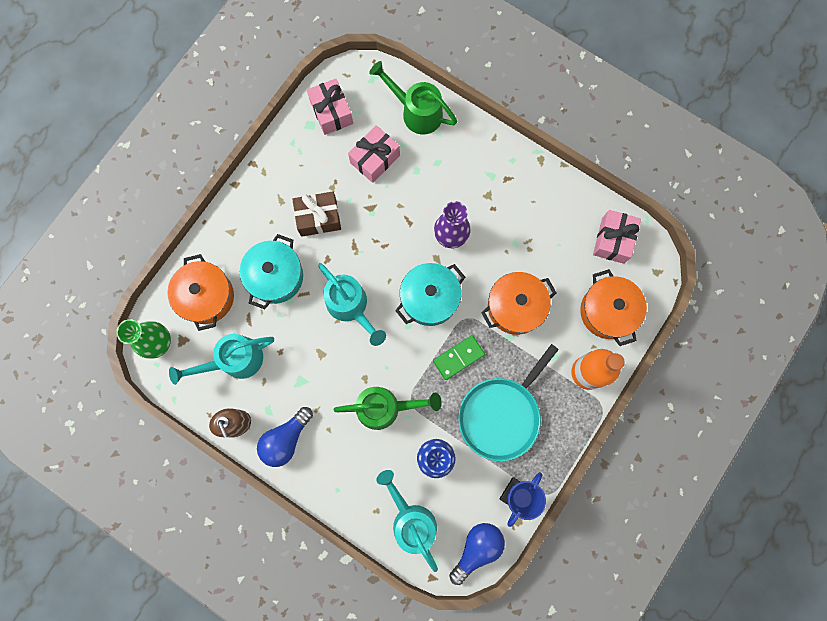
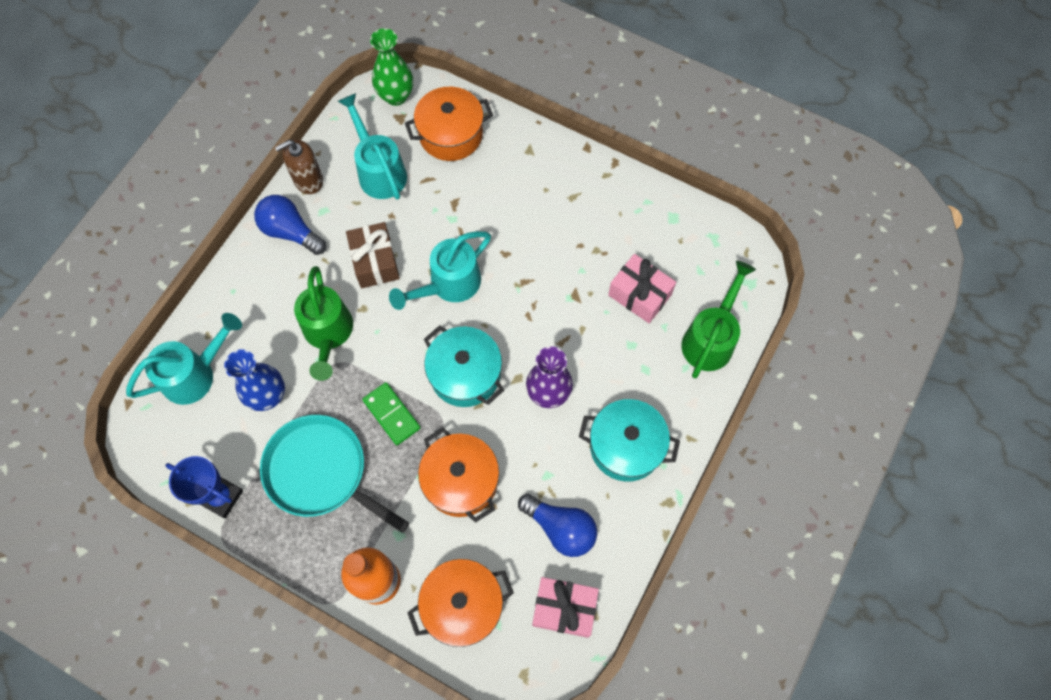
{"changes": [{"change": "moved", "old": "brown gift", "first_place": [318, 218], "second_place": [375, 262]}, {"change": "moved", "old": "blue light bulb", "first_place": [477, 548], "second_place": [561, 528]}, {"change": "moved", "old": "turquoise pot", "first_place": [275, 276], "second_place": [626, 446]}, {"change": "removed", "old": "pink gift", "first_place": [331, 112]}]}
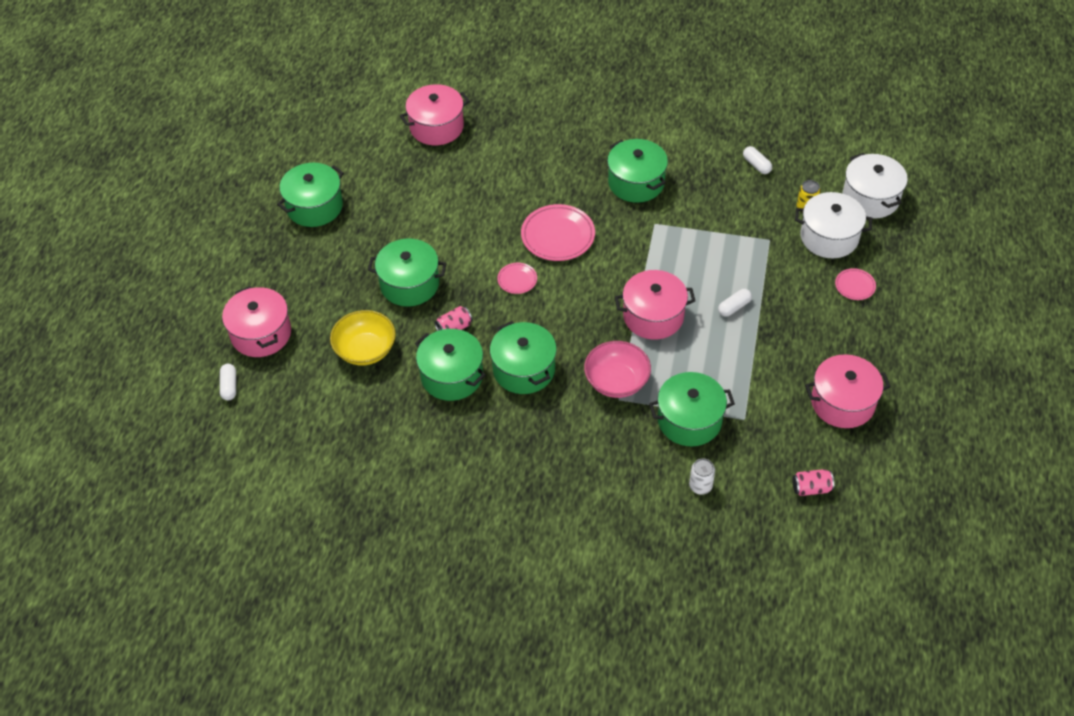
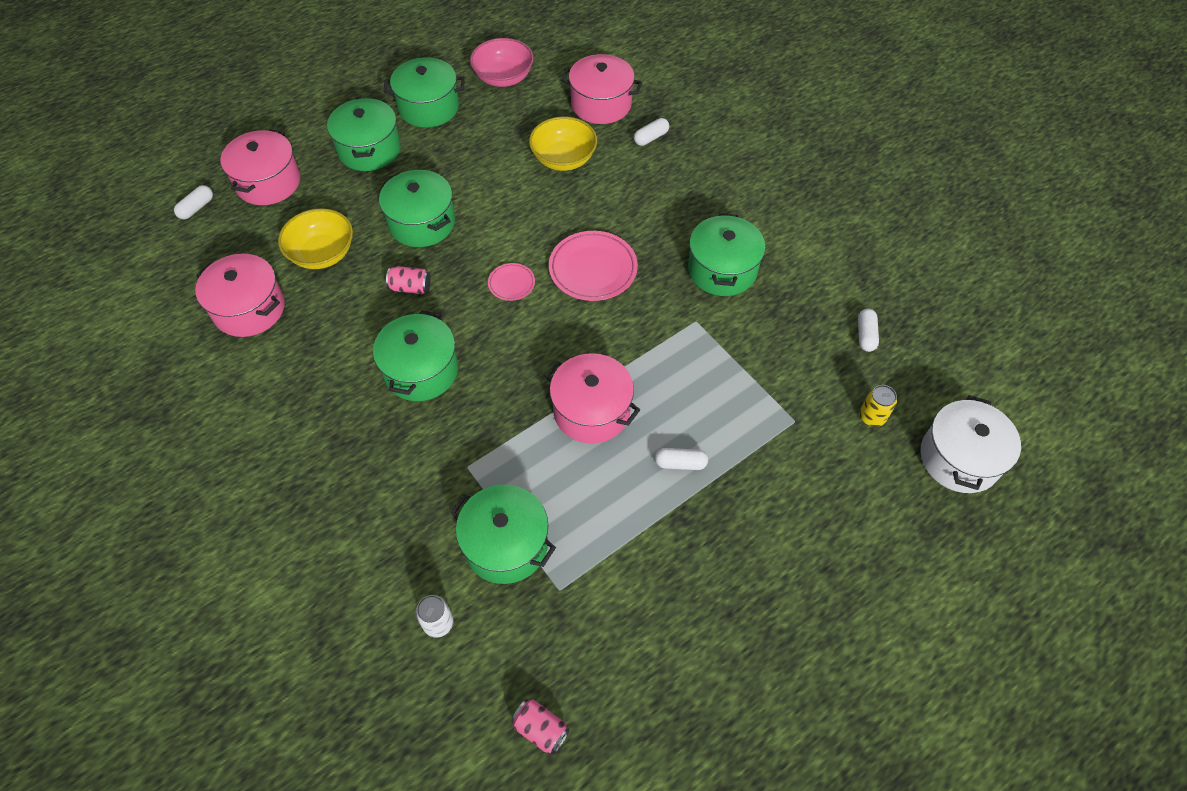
{"changes": [{"change": "moved", "old": "pink pot", "first_place": [842, 402], "second_place": [249, 309]}, {"change": "moved", "old": "green pot", "first_place": [452, 376], "second_place": [369, 149]}, {"change": "moved", "old": "pink bowl", "first_place": [616, 381], "second_place": [503, 78]}, {"change": "added", "new": "yellow bowl", "second_place": [563, 159]}, {"change": "added", "new": "white capsule", "second_place": [651, 138]}, {"change": "removed", "old": "white pot", "first_place": [829, 237]}, {"change": "removed", "old": "pink plate", "first_place": [855, 286]}]}
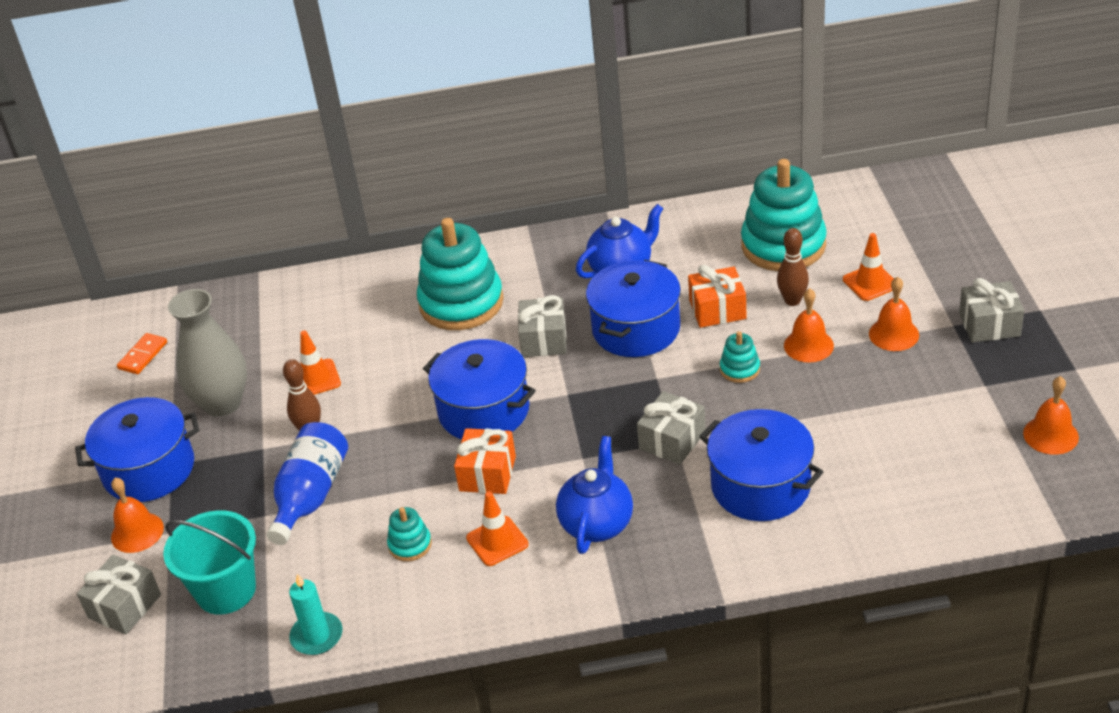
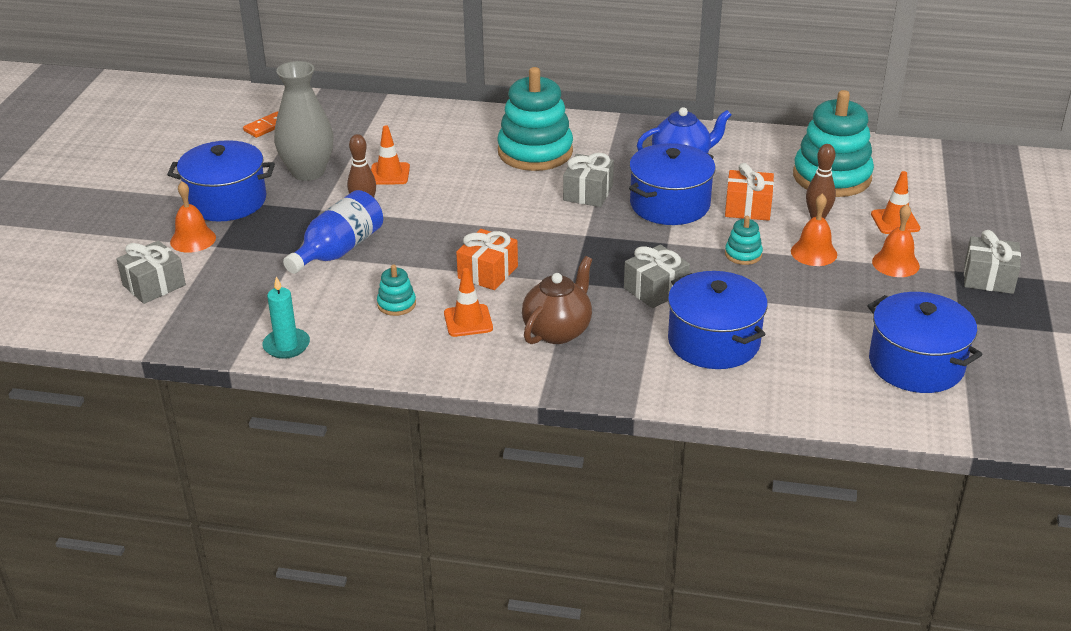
{"changes": [{"change": "recoloured", "old": "blue teapot", "new": "brown teapot", "first_place": [597, 523], "second_place": [558, 331]}, {"change": "moved", "old": "blue pot", "first_place": [484, 411], "second_place": [916, 364]}, {"change": "removed", "old": "turquoise bucket", "first_place": [226, 590]}, {"change": "removed", "old": "orange bell", "first_place": [1050, 435]}]}
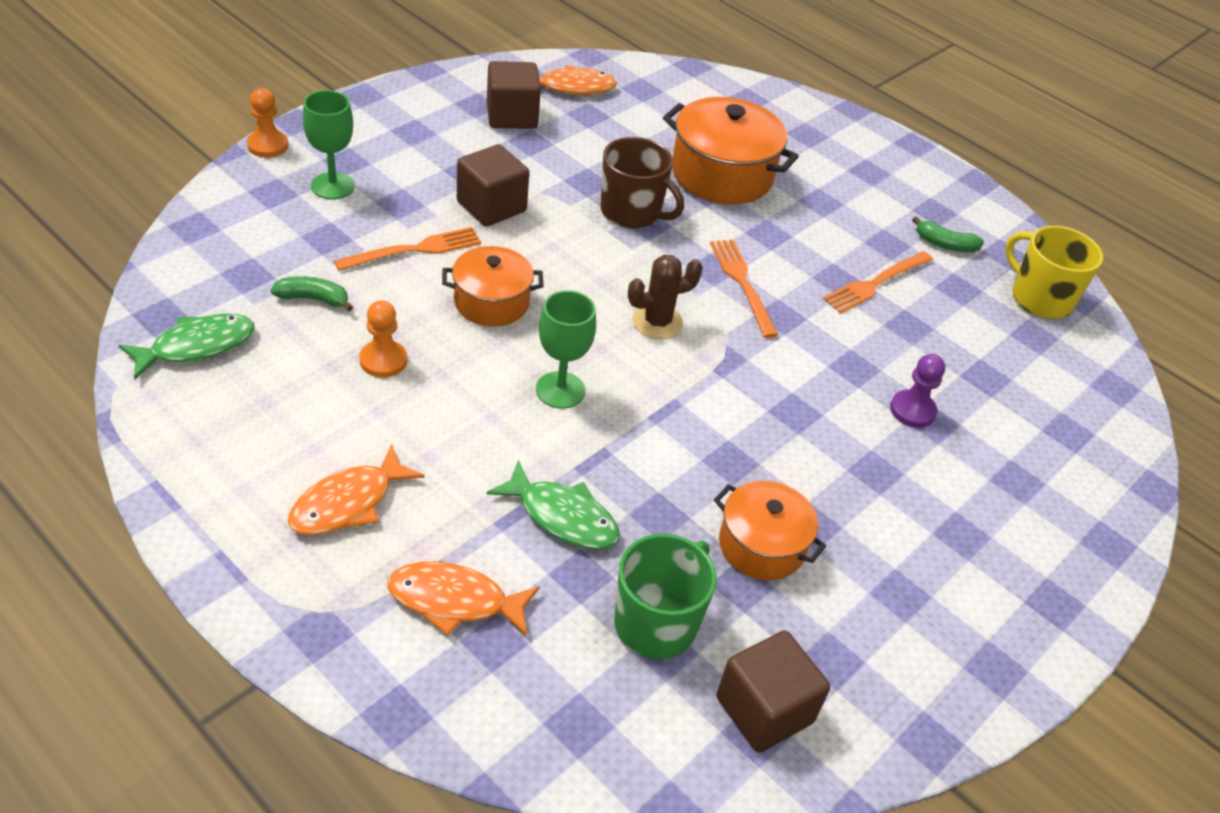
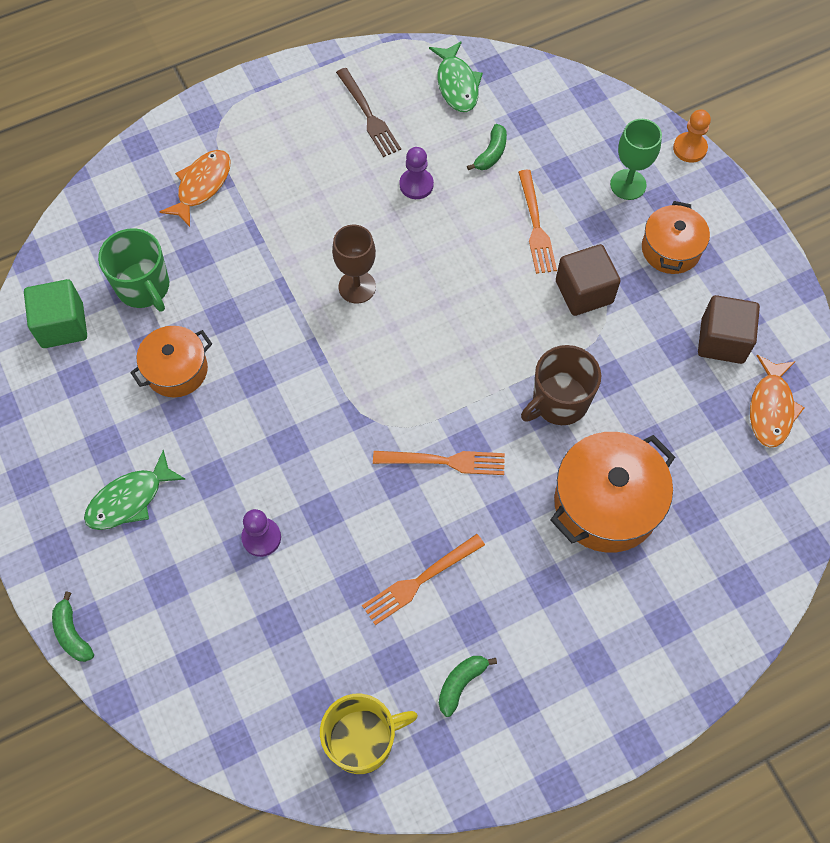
{"changes": [{"change": "recoloured", "old": "brown cube", "new": "green cube", "first_place": [764, 710], "second_place": [62, 325]}, {"change": "added", "new": "green banana", "second_place": [72, 633]}, {"change": "moved", "old": "green fish", "first_place": [562, 517], "second_place": [130, 499]}, {"change": "recoloured", "old": "green goblet", "new": "brown goblet", "first_place": [560, 390], "second_place": [357, 287]}, {"change": "added", "new": "brown fork", "second_place": [369, 116]}, {"change": "turned", "old": "orange fork", "first_place": [875, 284], "second_place": [419, 581], "degrees": -105}, {"change": "recoloured", "old": "orange pawn", "new": "purple pawn", "first_place": [383, 360], "second_place": [416, 185]}, {"change": "moved", "old": "orange pot", "first_place": [491, 302], "second_place": [671, 249]}, {"change": "removed", "old": "orange fish", "first_place": [348, 503]}, {"change": "removed", "old": "brown cactus", "first_place": [657, 322]}]}
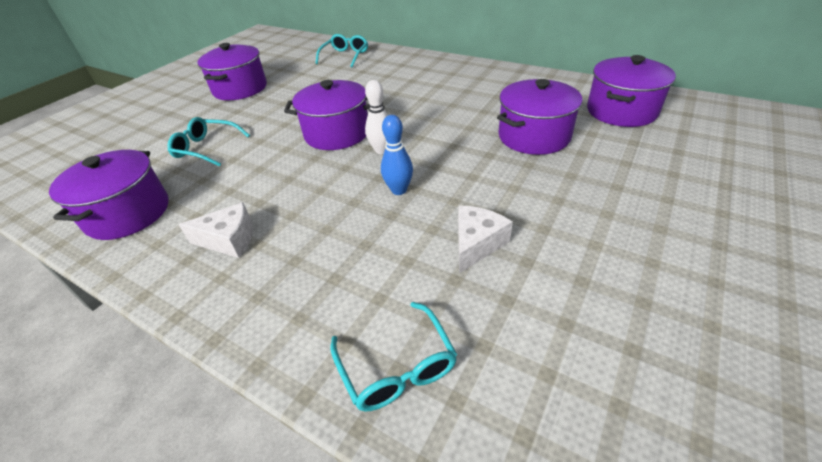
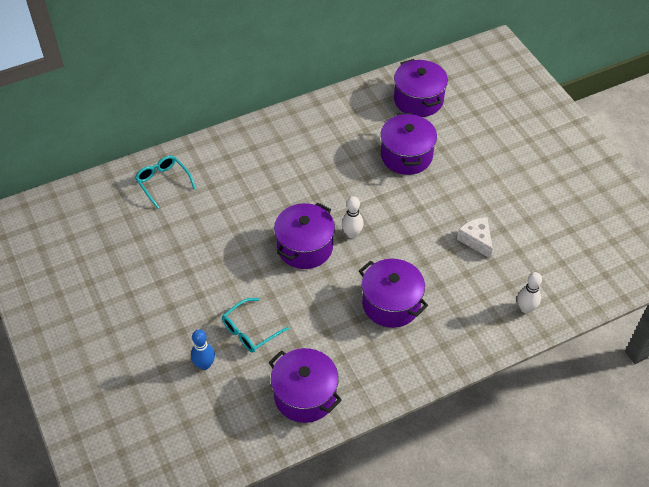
{"changes": [{"change": "moved", "old": "blue bowling pin", "first_place": [399, 190], "second_place": [204, 365]}, {"change": "moved", "old": "purple pot", "first_place": [240, 89], "second_place": [391, 304]}, {"change": "replaced", "old": "turquoise glasses", "new": "white bowling pin", "first_place": [397, 367], "second_place": [525, 308]}, {"change": "removed", "old": "white cheese", "first_place": [229, 240]}]}
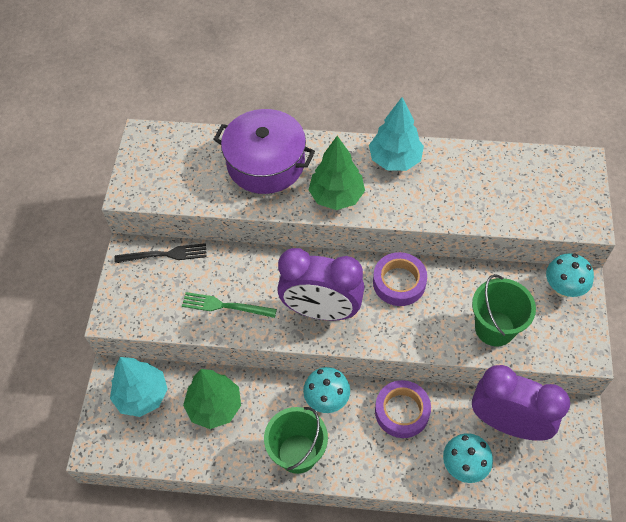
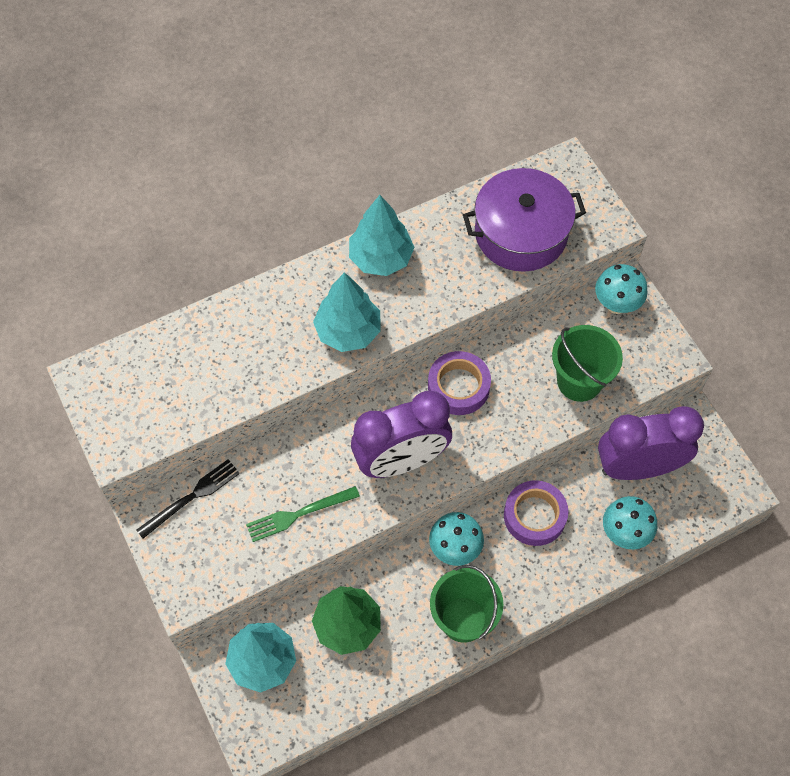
{"changes": [{"change": "recoloured", "old": "green tree", "new": "turquoise tree", "first_place": [336, 196], "second_place": [348, 331]}, {"change": "moved", "old": "purple pot", "first_place": [266, 163], "second_place": [521, 233]}]}
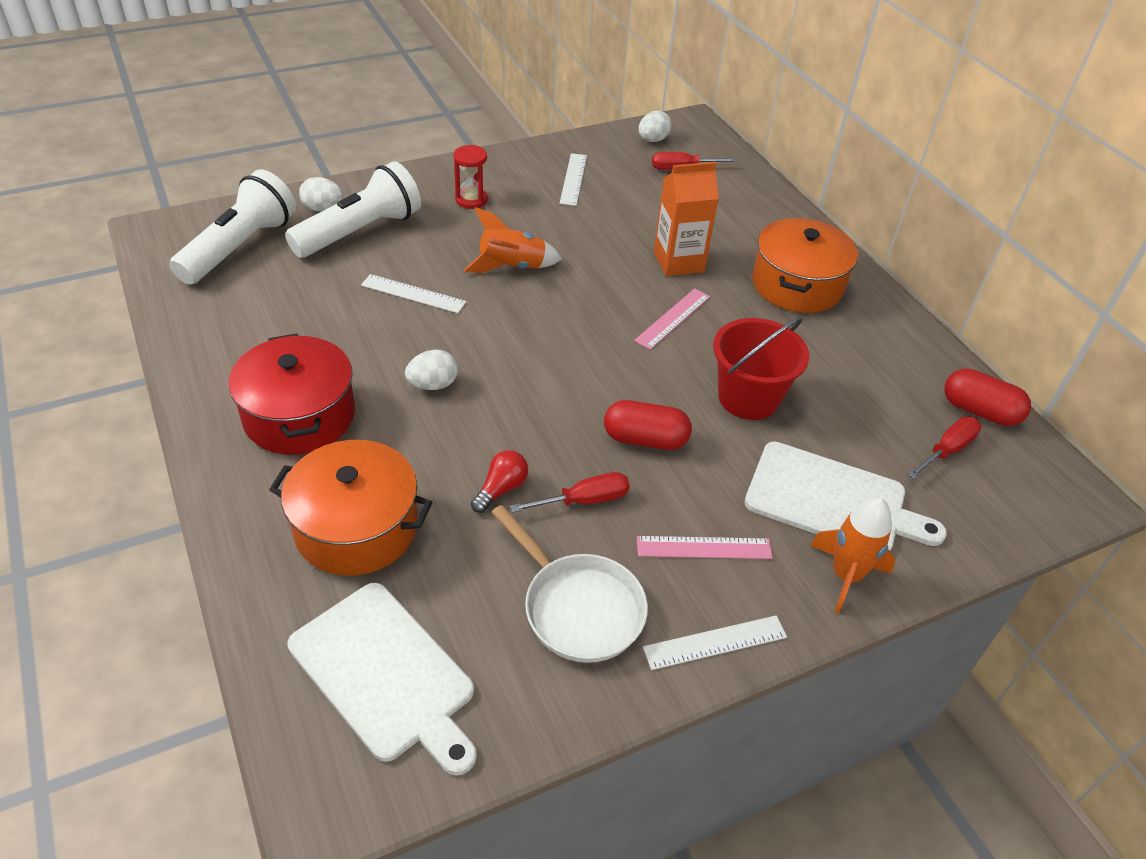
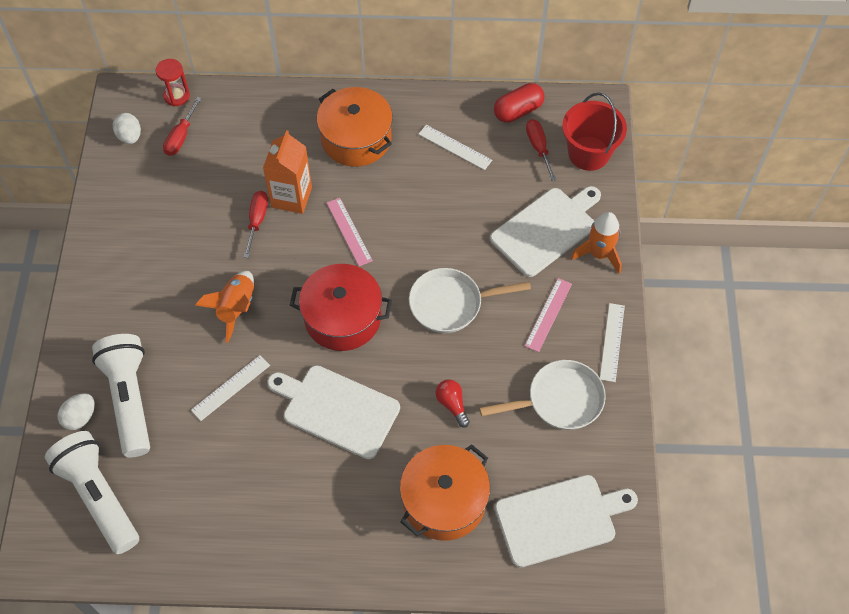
{"changes": [{"change": "moved", "old": "red hourglass", "first_place": [471, 200], "second_place": [176, 96]}, {"change": "moved", "old": "red screwdriver", "first_place": [584, 500], "second_place": [257, 221]}, {"change": "replaced", "old": "white egg", "new": "white cutting board", "first_place": [433, 385], "second_place": [337, 410]}, {"change": "moved", "old": "red pot", "first_place": [299, 415], "second_place": [342, 317]}, {"change": "replaced", "old": "red capsule", "new": "white pan", "first_place": [645, 439], "second_place": [451, 304]}, {"change": "moved", "old": "white ruler", "first_place": [573, 179], "second_place": [455, 147]}, {"change": "moved", "old": "red bucket", "first_place": [748, 398], "second_place": [588, 153]}]}
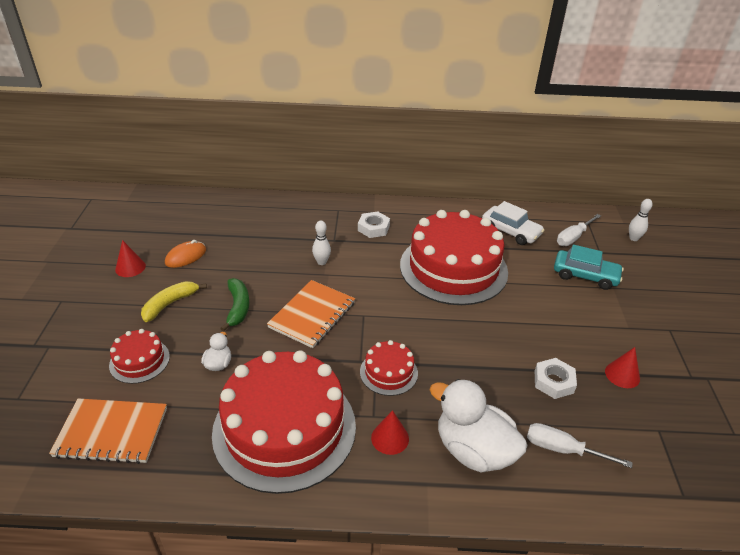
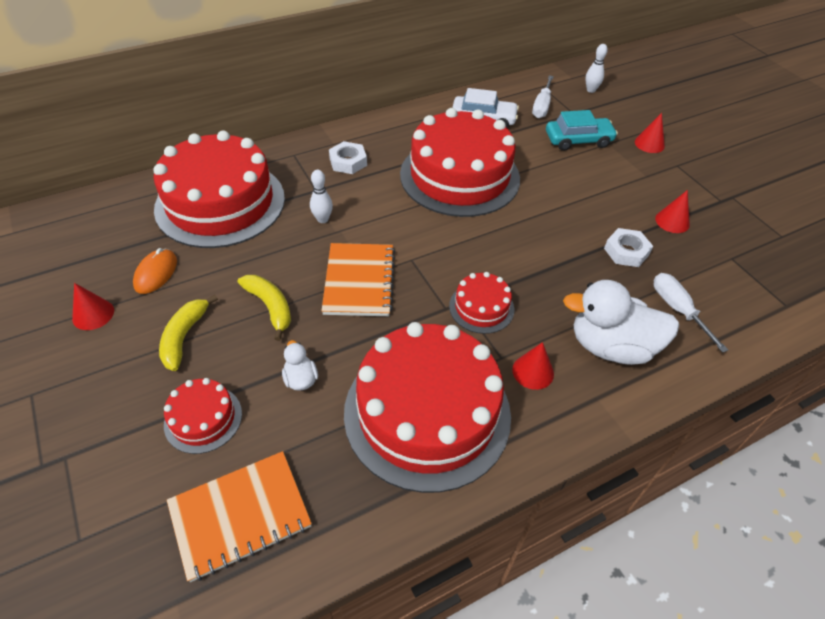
{"changes": [{"change": "added", "new": "red cake", "second_place": [220, 203]}, {"change": "recoloured", "old": "green banana", "new": "yellow banana", "first_place": [238, 307], "second_place": [270, 307]}, {"change": "added", "new": "red cone", "second_place": [649, 144]}, {"change": "turned", "old": "white screwdriver", "first_place": [563, 449], "second_place": [678, 310], "degrees": 75}]}
